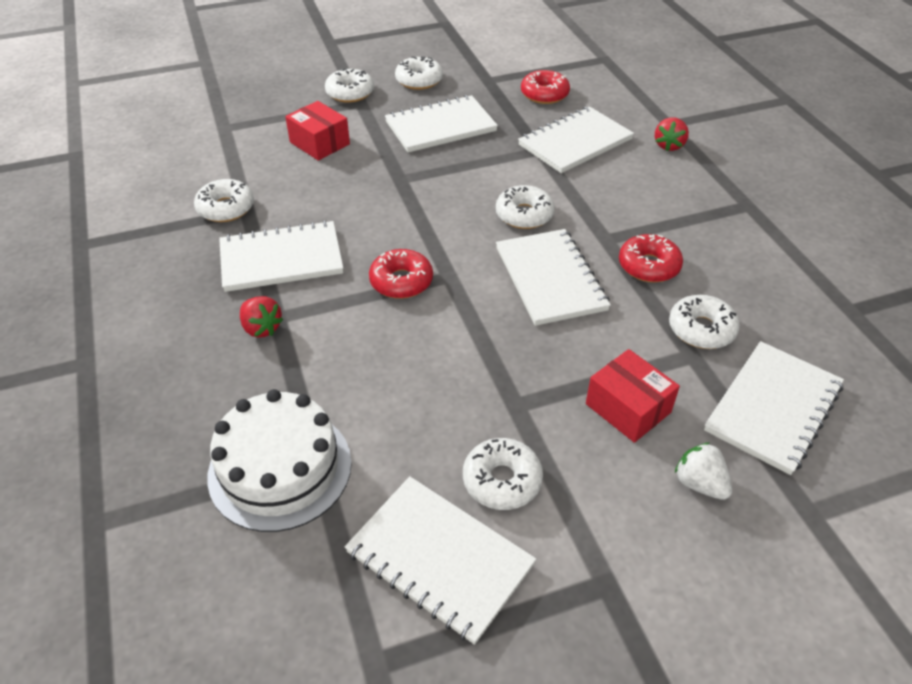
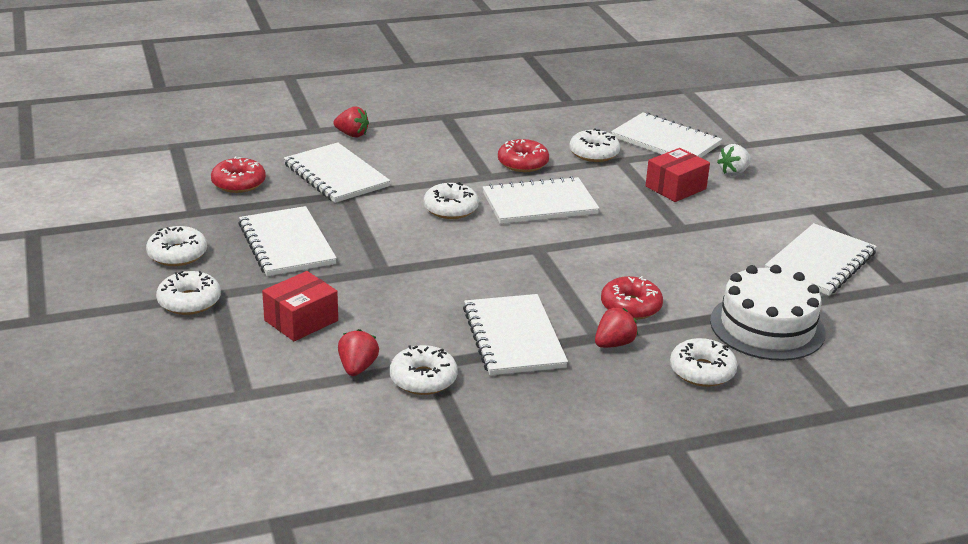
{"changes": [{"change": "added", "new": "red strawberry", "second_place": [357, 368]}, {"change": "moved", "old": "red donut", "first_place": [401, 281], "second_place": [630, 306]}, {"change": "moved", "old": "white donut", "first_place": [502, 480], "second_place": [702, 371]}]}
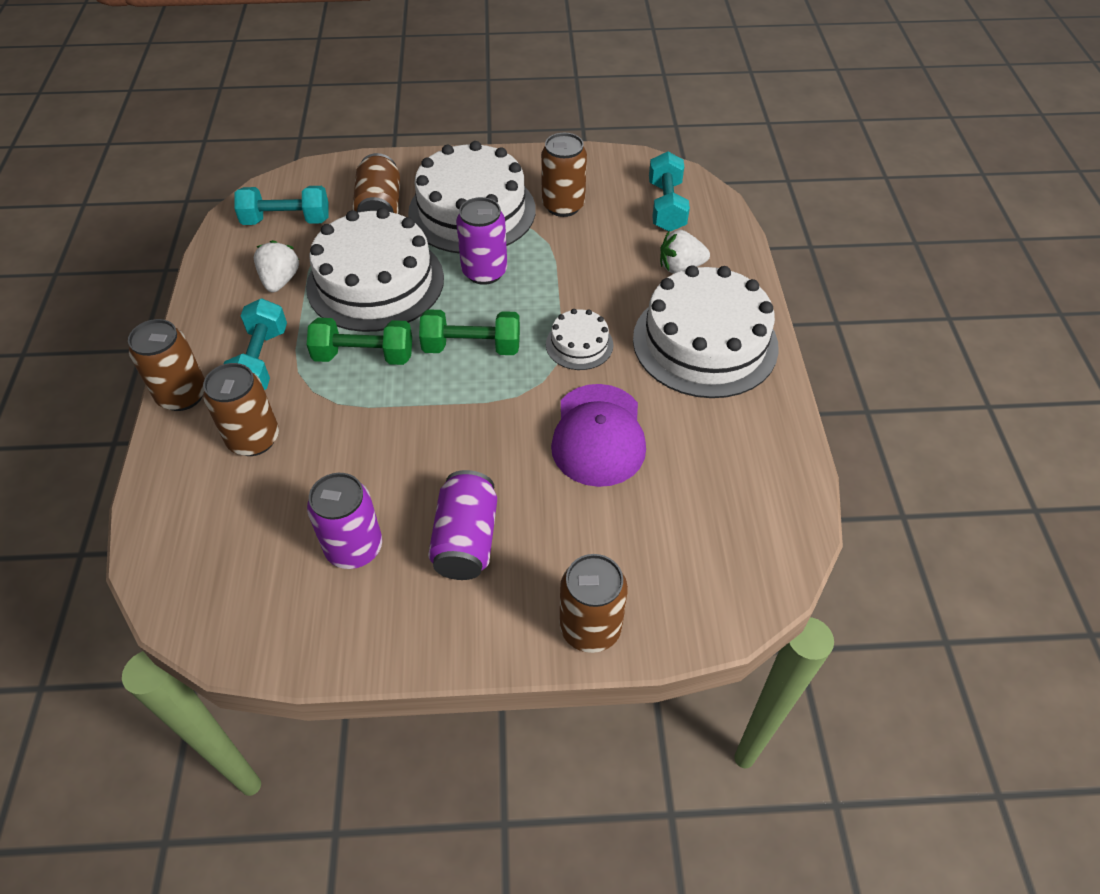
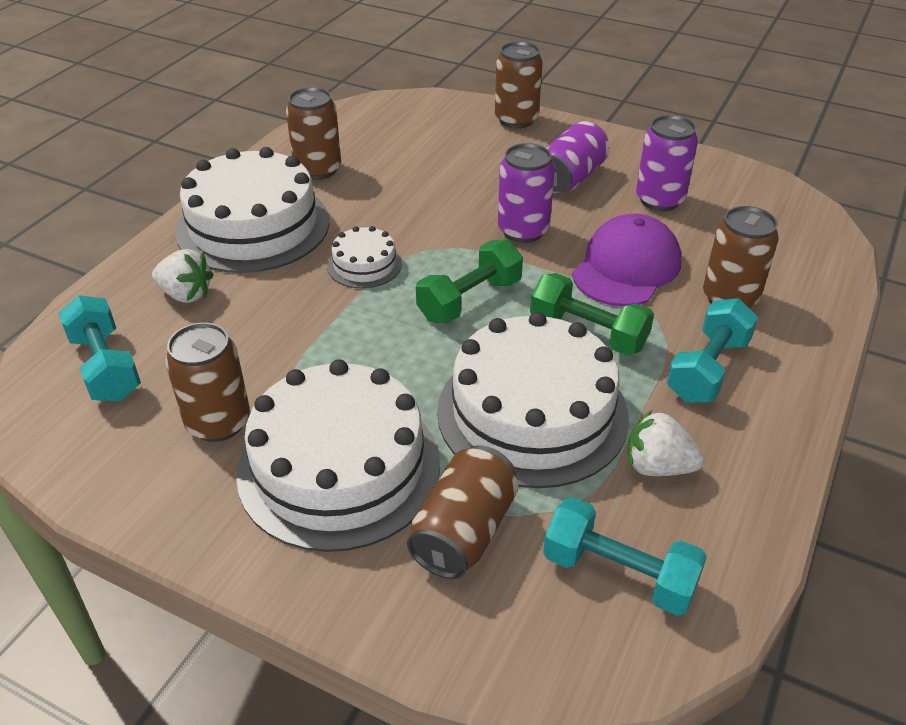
{"changes": [{"change": "turned", "old": "turquoise dumbbell", "first_place": [666, 206], "second_place": [106, 367], "degrees": -60}, {"change": "moved", "old": "brown can", "first_place": [182, 395], "second_place": [318, 170]}, {"change": "turned", "old": "green dumbbell", "first_place": [471, 347], "second_place": [469, 300], "degrees": -75}, {"change": "moved", "old": "purple can", "first_place": [484, 272], "second_place": [523, 231]}, {"change": "moved", "old": "purple cap", "first_place": [598, 435], "second_place": [626, 267]}, {"change": "turned", "old": "white strawberry", "first_place": [280, 280], "second_place": [657, 466], "degrees": 75}]}
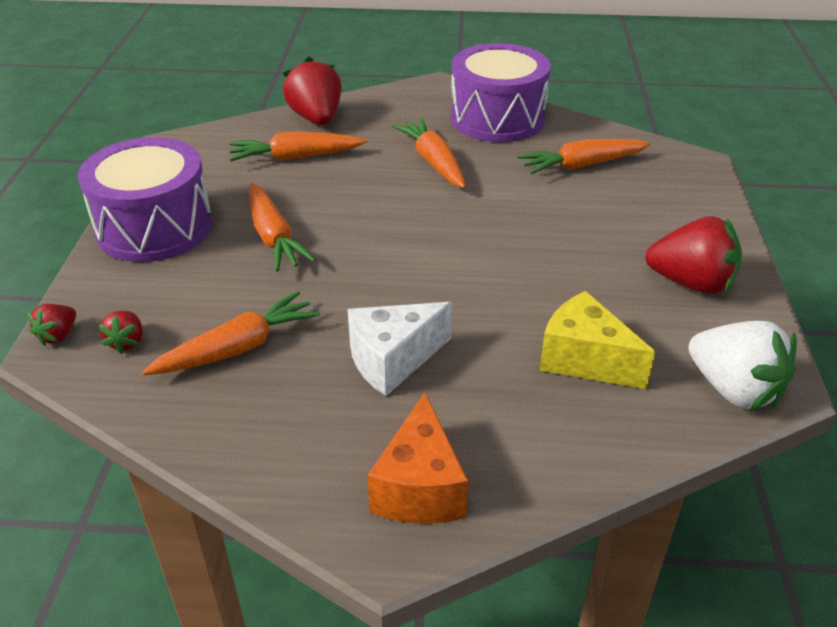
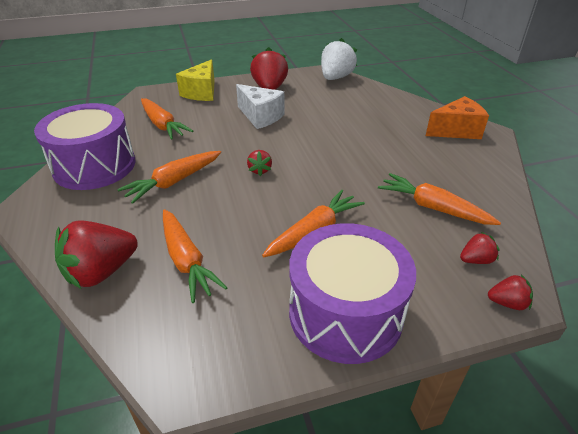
{"changes": [{"change": "moved", "old": "yellow cheese", "first_place": [584, 359], "second_place": [201, 92]}, {"change": "moved", "old": "white cheese", "first_place": [392, 360], "second_place": [260, 116]}, {"change": "added", "new": "red strawberry", "second_place": [259, 170]}]}
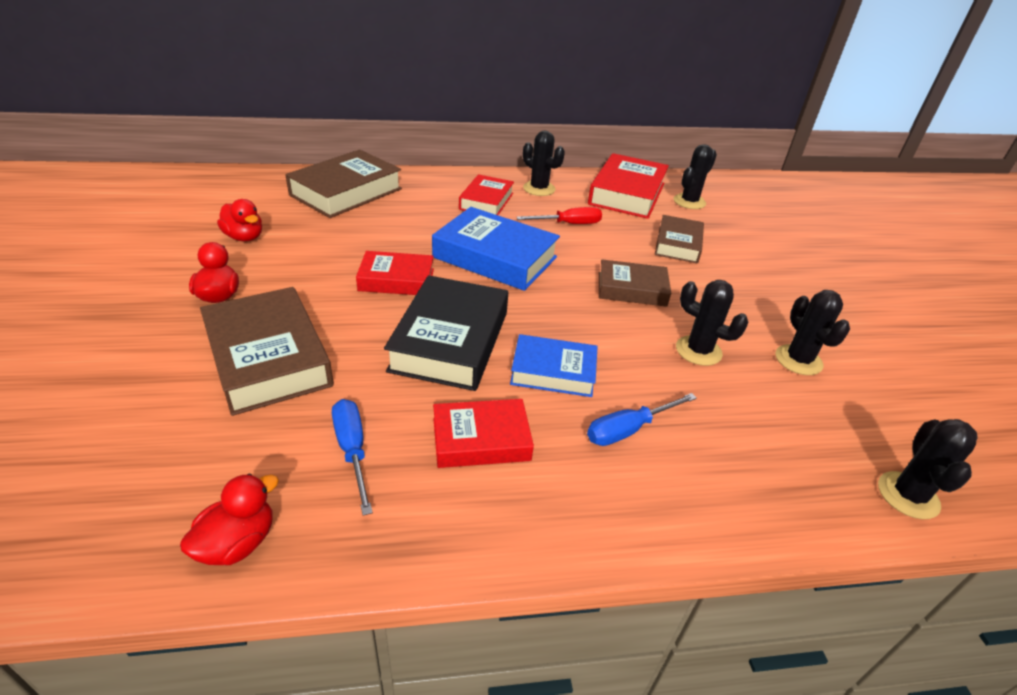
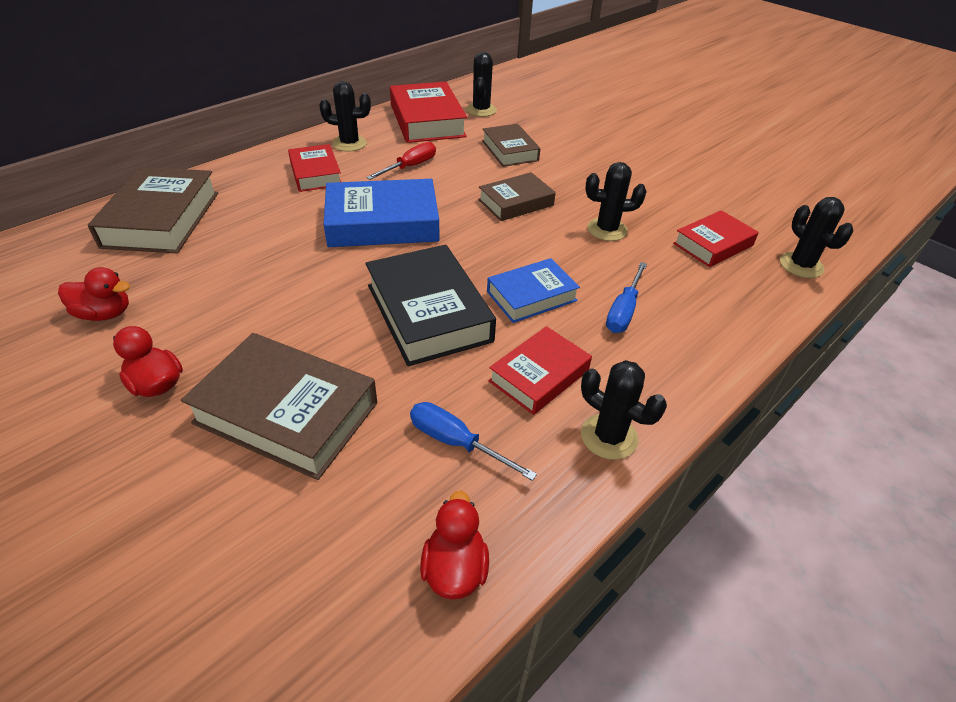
{"changes": [{"change": "moved", "old": "black cactus", "first_place": [798, 360], "second_place": [609, 437]}, {"change": "moved", "old": "red book", "first_place": [396, 280], "second_place": [713, 244]}]}
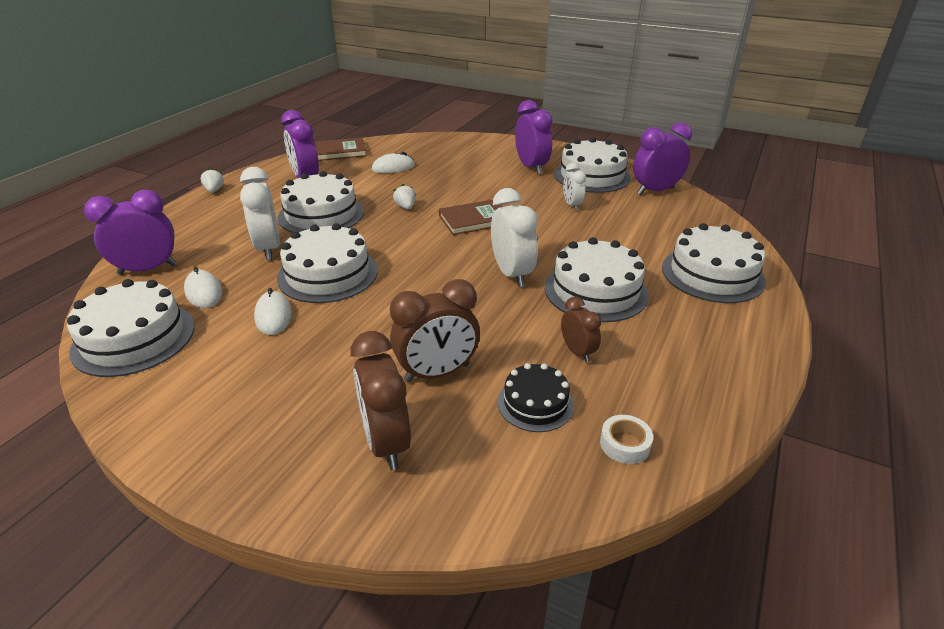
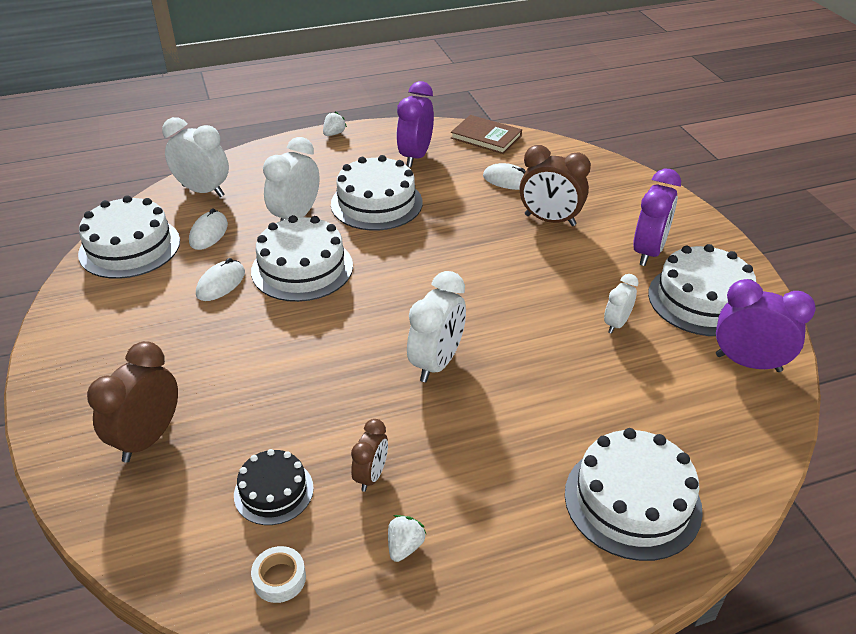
{"changes": [{"change": "recoloured", "old": "purple clock", "new": "white clock", "first_place": [148, 269], "second_place": [203, 191]}, {"change": "moved", "old": "white strawberry", "first_place": [405, 207], "second_place": [405, 546]}, {"change": "moved", "old": "brown clock", "first_place": [437, 373], "second_place": [550, 220]}, {"change": "removed", "old": "brown book", "first_place": [474, 220]}, {"change": "removed", "old": "white cake", "first_place": [595, 291]}]}
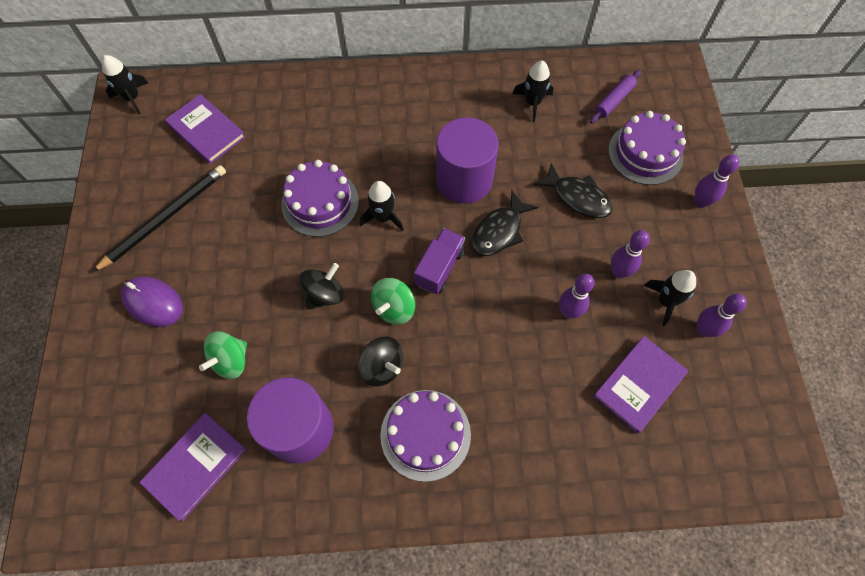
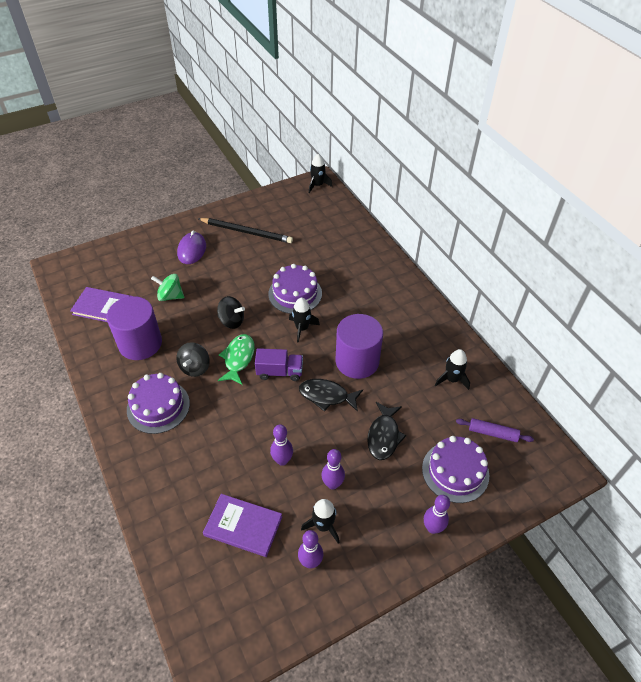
{"changes": [{"change": "replaced", "old": "green spinning top", "new": "green fish", "first_place": [394, 308], "second_place": [238, 358]}, {"change": "removed", "old": "purple book", "first_place": [206, 131]}]}
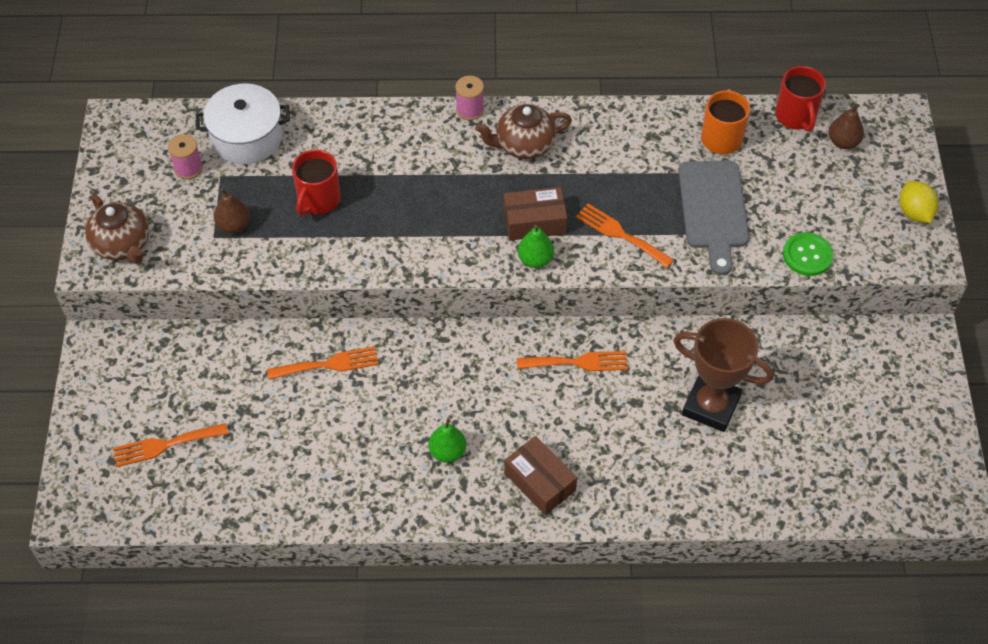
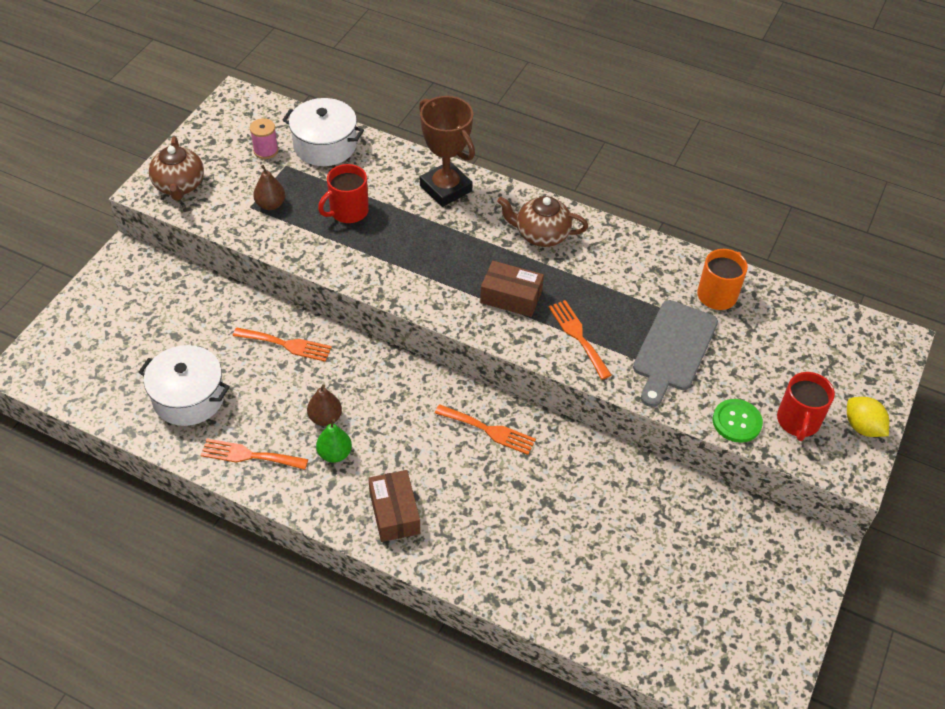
{"changes": [{"change": "added", "new": "white pot", "second_place": [189, 397]}, {"change": "moved", "old": "orange fork", "first_place": [165, 445], "second_place": [249, 455]}, {"change": "moved", "old": "brown pear", "first_place": [843, 142], "second_place": [325, 418]}, {"change": "moved", "old": "brown trophy", "first_place": [711, 406], "second_place": [445, 188]}, {"change": "moved", "old": "red mug", "first_place": [796, 116], "second_place": [798, 421]}, {"change": "turned", "old": "yellow lemon", "first_place": [914, 212], "second_place": [862, 427], "degrees": -45}, {"change": "removed", "old": "pink spool", "first_place": [470, 110]}, {"change": "removed", "old": "green pear", "first_place": [535, 259]}]}
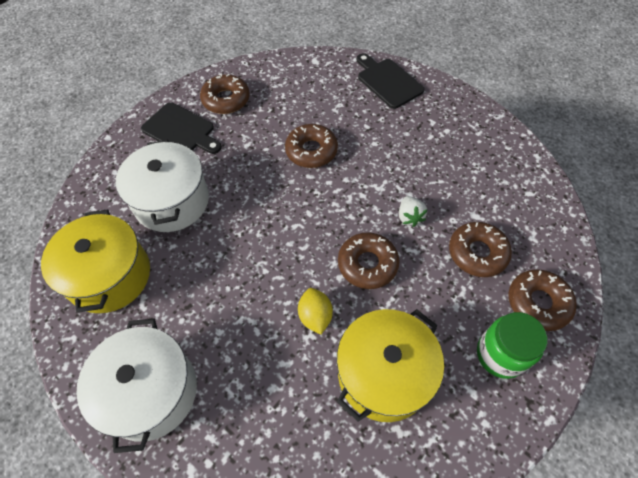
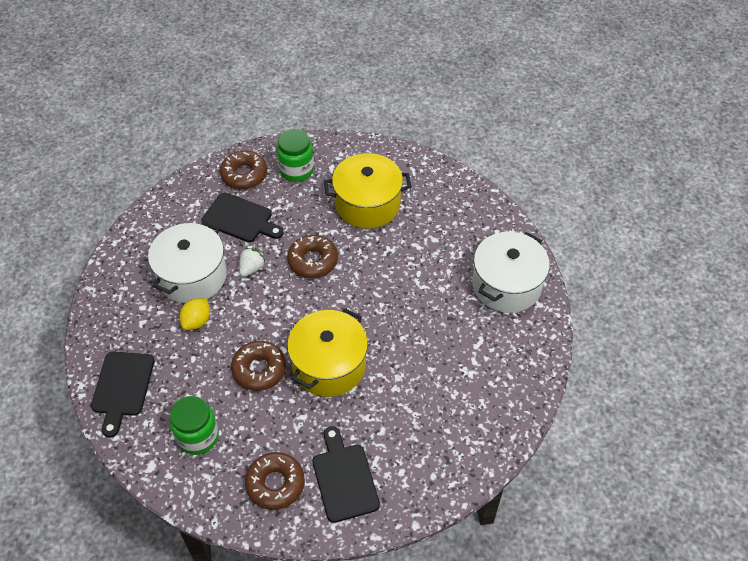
{"changes": [{"change": "moved", "old": "white pot", "first_place": [172, 201], "second_place": [192, 276]}, {"change": "added", "new": "green jar", "second_place": [198, 436]}, {"change": "moved", "old": "yellow lemon", "first_place": [315, 316], "second_place": [197, 321]}, {"change": "replaced", "old": "brown donut", "new": "black cutting board", "first_place": [477, 253], "second_place": [240, 219]}, {"change": "moved", "old": "yellow pot", "first_place": [109, 276], "second_place": [329, 365]}]}
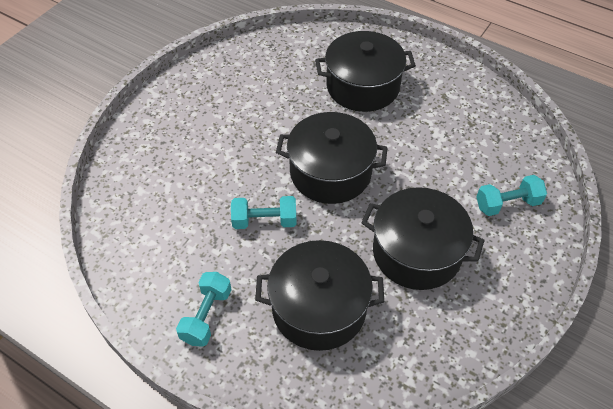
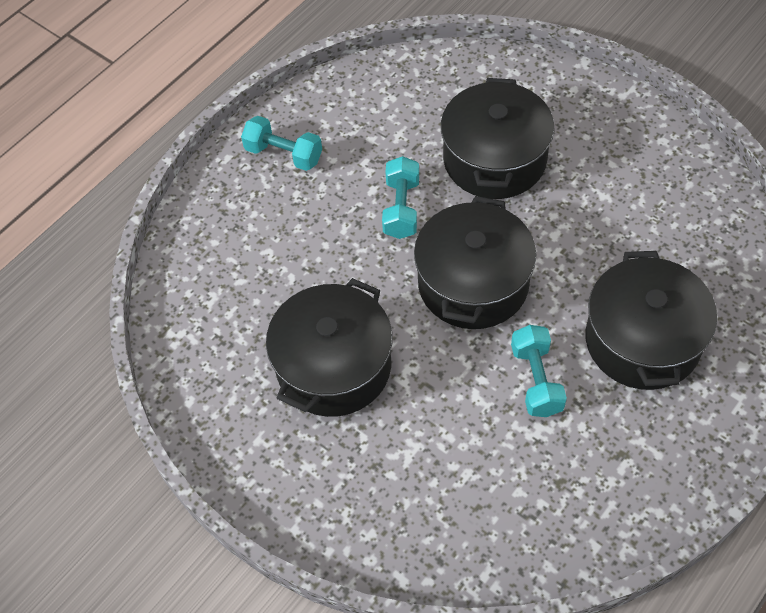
{"changes": [{"change": "moved", "old": "black pot", "first_place": [319, 308], "second_place": [494, 159]}, {"change": "moved", "old": "turquoise dumbbell", "first_place": [507, 204], "second_place": [536, 380]}]}
